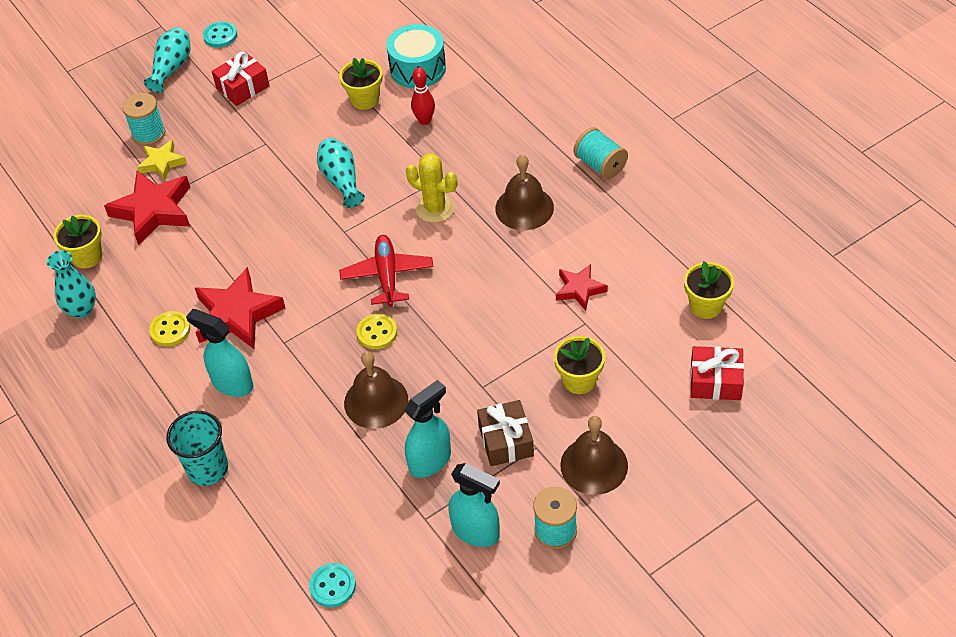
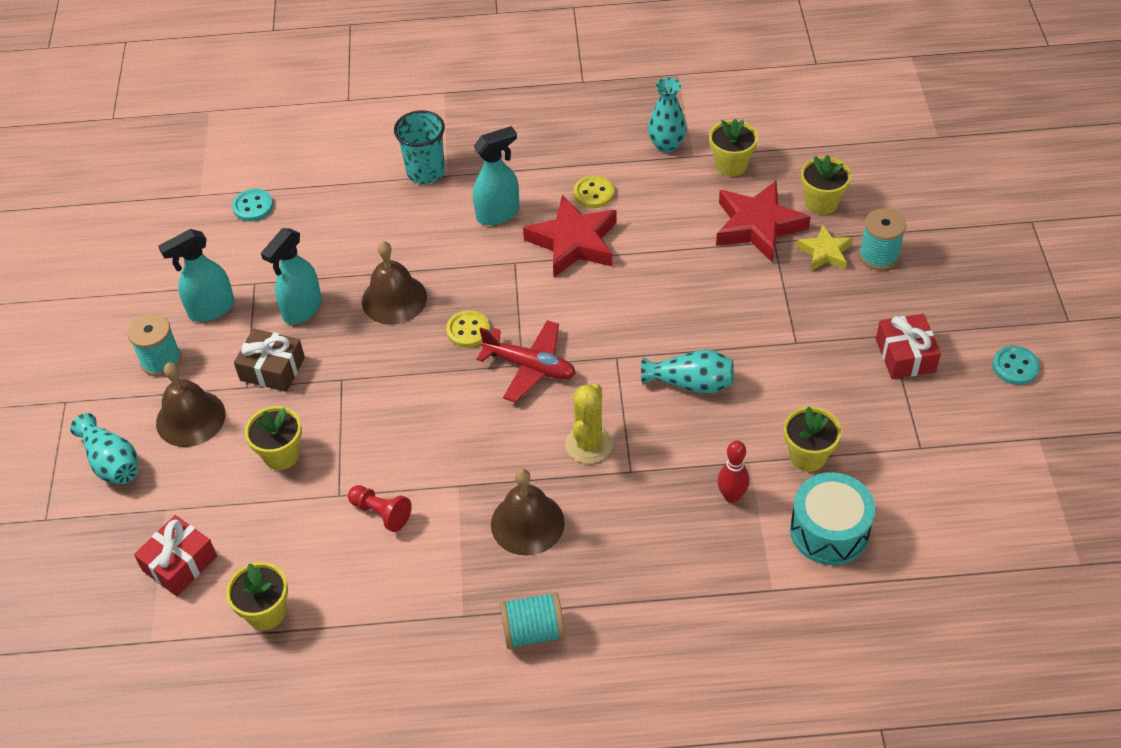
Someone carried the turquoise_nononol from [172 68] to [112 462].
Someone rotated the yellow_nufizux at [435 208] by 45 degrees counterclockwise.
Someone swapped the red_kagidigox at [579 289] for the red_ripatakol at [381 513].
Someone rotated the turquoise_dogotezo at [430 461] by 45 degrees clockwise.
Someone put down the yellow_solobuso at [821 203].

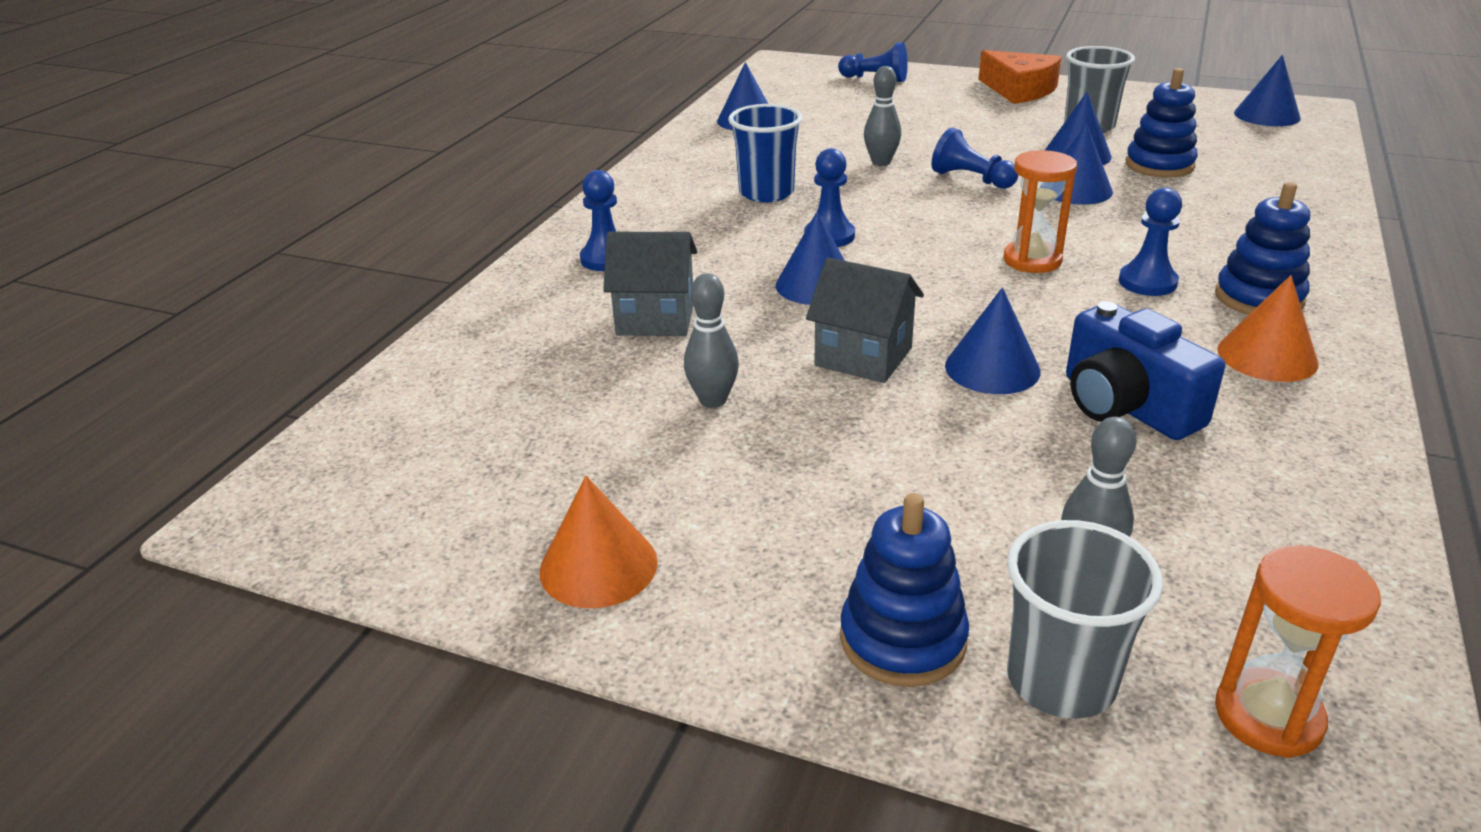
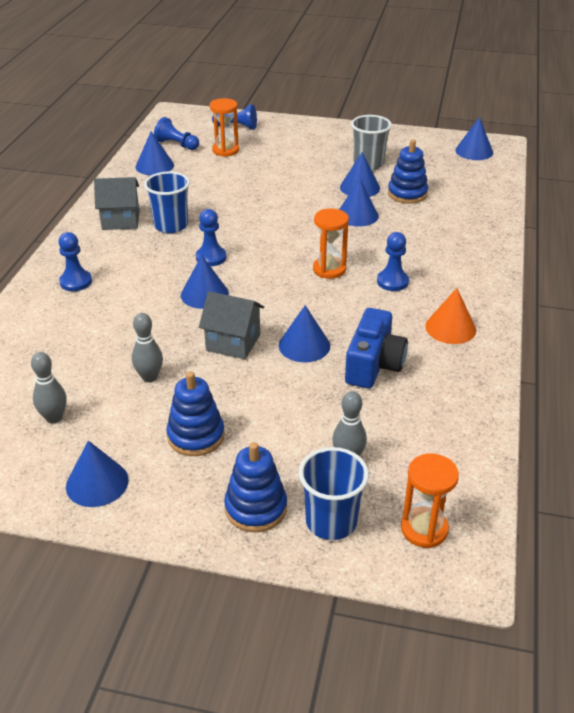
Someone took away the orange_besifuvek at [1019 90].
Someone carried the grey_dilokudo from [881 162] to [54 418].
Someone carried the blue_ripatakol from [971 179] to [177 145].
Someone carried the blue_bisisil from [1259 298] to [196 436].
Someone carried the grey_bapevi from [655 318] to [121 220].
Someone rotated the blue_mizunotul at [1125 406] by 120 degrees counterclockwise.
Someone repainted the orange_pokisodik at [598 566], which became the blue_pokisodik at [97 483].
Someone repainted the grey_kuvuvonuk at [1061 680], which became the blue_kuvuvonuk at [331 521].
Someone put down the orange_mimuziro at [225 150].

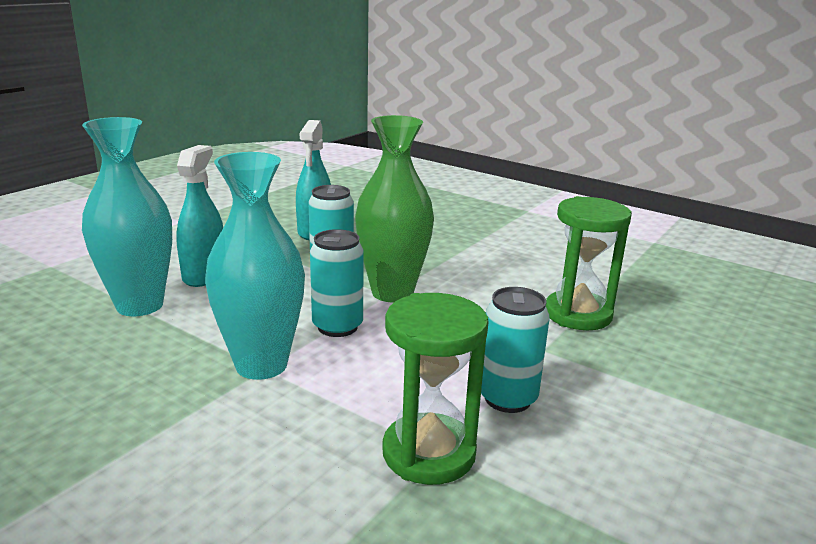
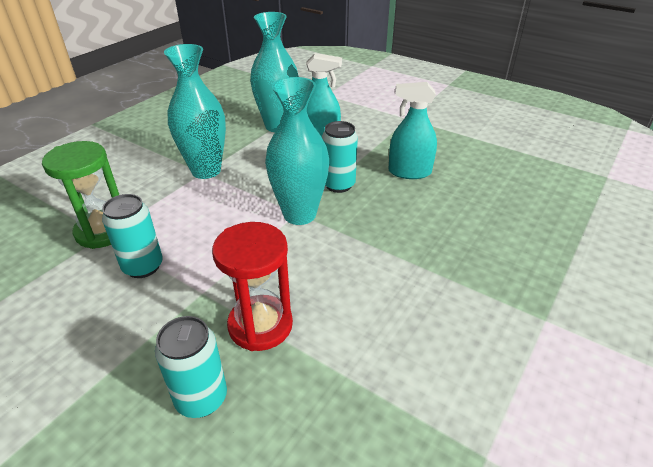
Someone repainted the green_nononol at [392 292], which became the turquoise_nononol at [299 214].
Someone repainted the green_mimuziro at [578 314], which became the red_mimuziro at [260 325].
Someone carried the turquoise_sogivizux from [337 326] to [201 398].

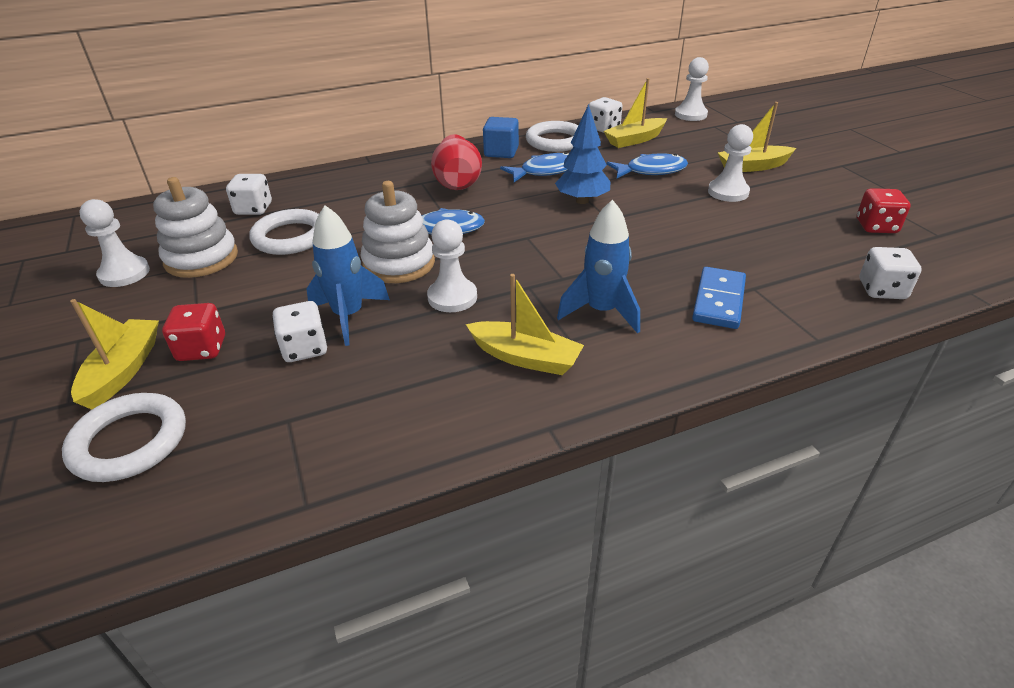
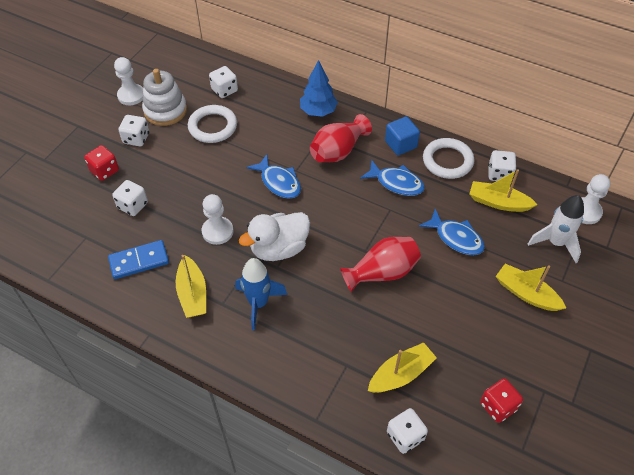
Someone carried the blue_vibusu from [582 201] to [318 111].
Someone took away the white_ripatakol at [728 192].
Someone took away the white_bisisil at [399 264].
Someone took away the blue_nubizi at [348 316].
Someone carried the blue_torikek from [718 301] to [139 261].
Someone carried the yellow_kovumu from [123 370] to [401 374].
Someone took away the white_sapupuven at [129 442].
Someone put down the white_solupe at [136 138].
Someone put down the white_nubizi at [555 243].
Someone put down the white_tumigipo at [279 248].
Someone put down the red_nononol at [382 272].

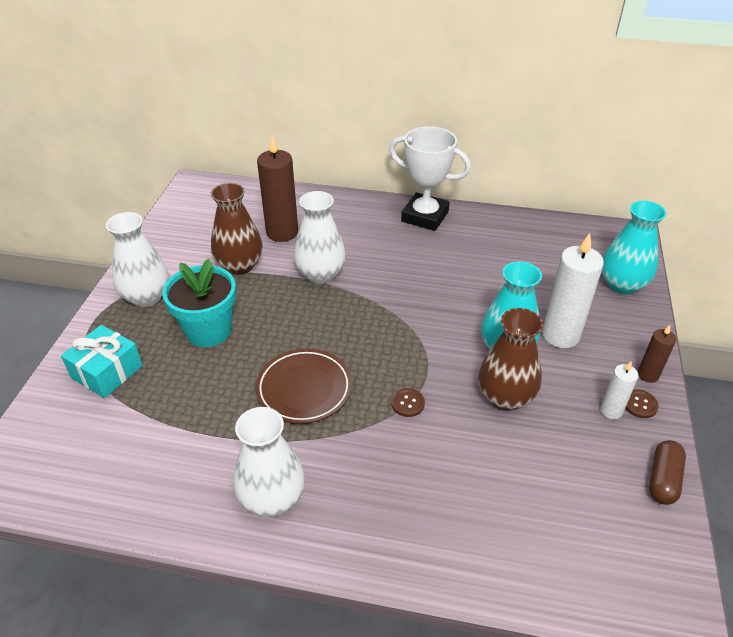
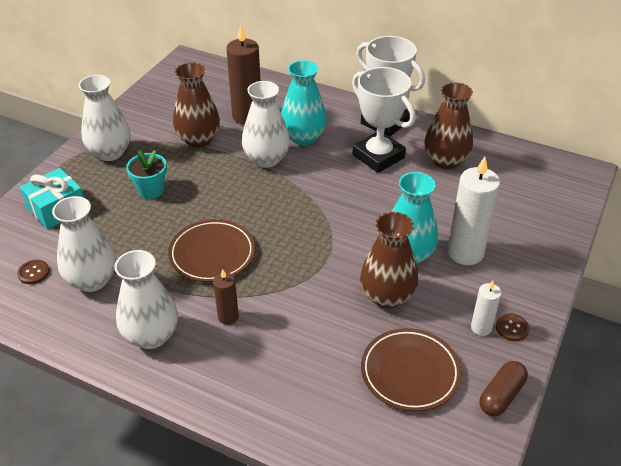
Someone carried the turquoise_nononol from [622 284] to [303 137].
Someone scaled the turquoise_solobuso at [208 330] by 0.64.
Someone carried the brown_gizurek from [648 375] to [228 317].
Someone carried the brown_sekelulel from [407 403] to [33 273].
Someone put down the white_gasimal at [378 156].
Someone put down the brown_nononol at [445 161].
Someone put down the white_nononol at [92 280].
Someone put down the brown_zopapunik at [410 372].

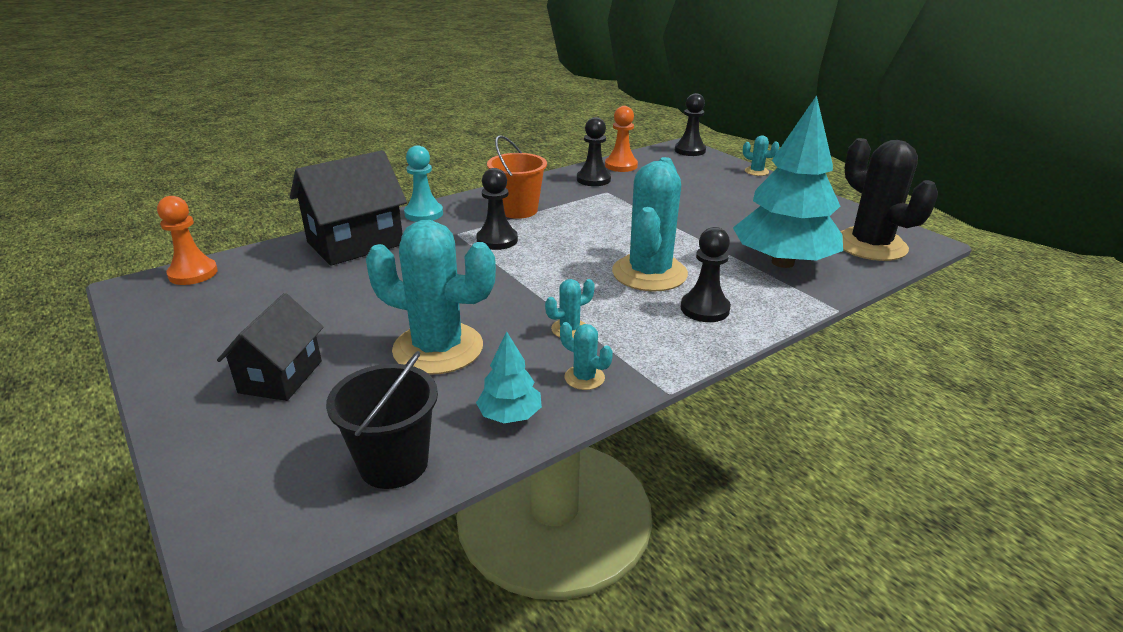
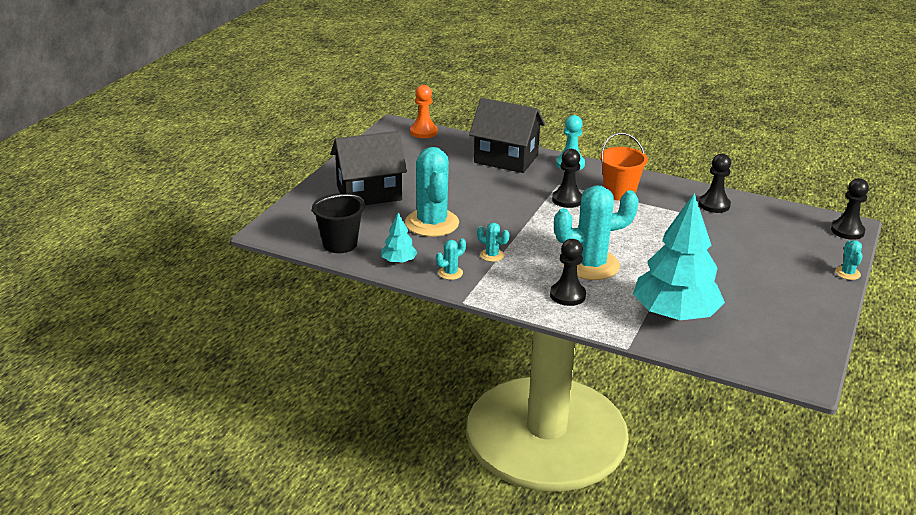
Someone took away the orange_ripatakol at [621 166].
Someone took away the black_nufizux at [870 245].
Someone scaled the black_bapevi at [281 377] by 1.56.
Someone rotated the turquoise_nufizux at [584 378] by 45 degrees clockwise.

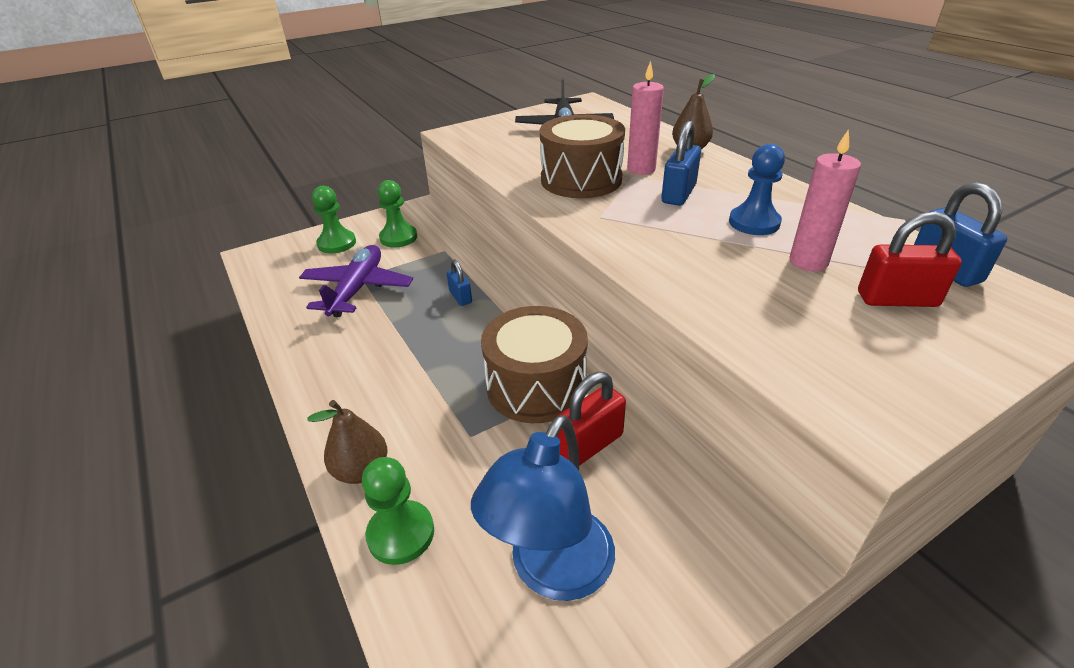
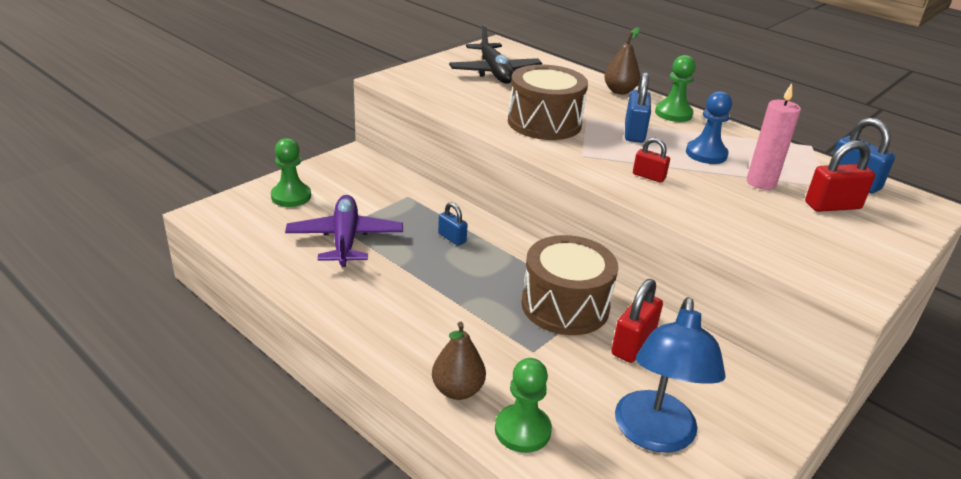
Someone took away the pink_gizurek at [641 169].
Someone carried the green_ripatakol from [398 238] to [673 113].
Someone put down the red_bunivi at [648 176].

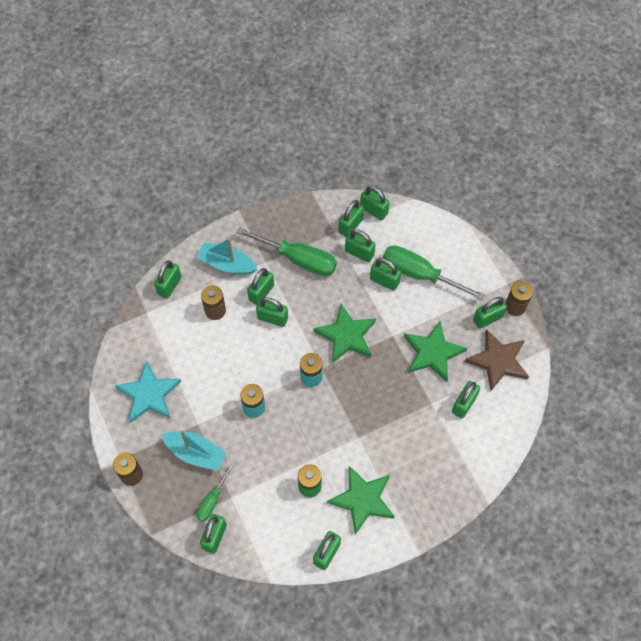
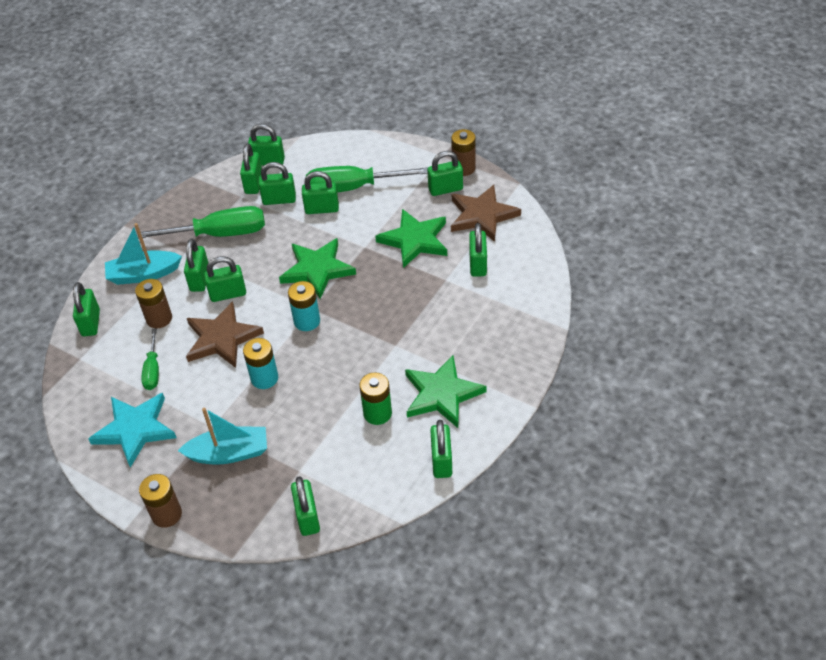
Someone rotated the green_bunivi at [487 318] by 45 degrees clockwise.
Someone carried the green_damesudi from [212 500] to [153 370].
Someone put down the brown_kagidigox at [222 338].

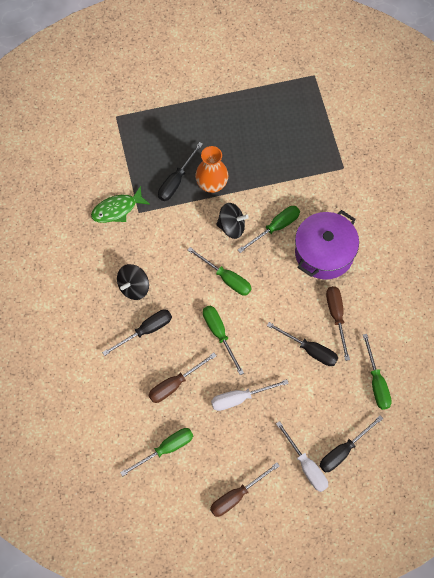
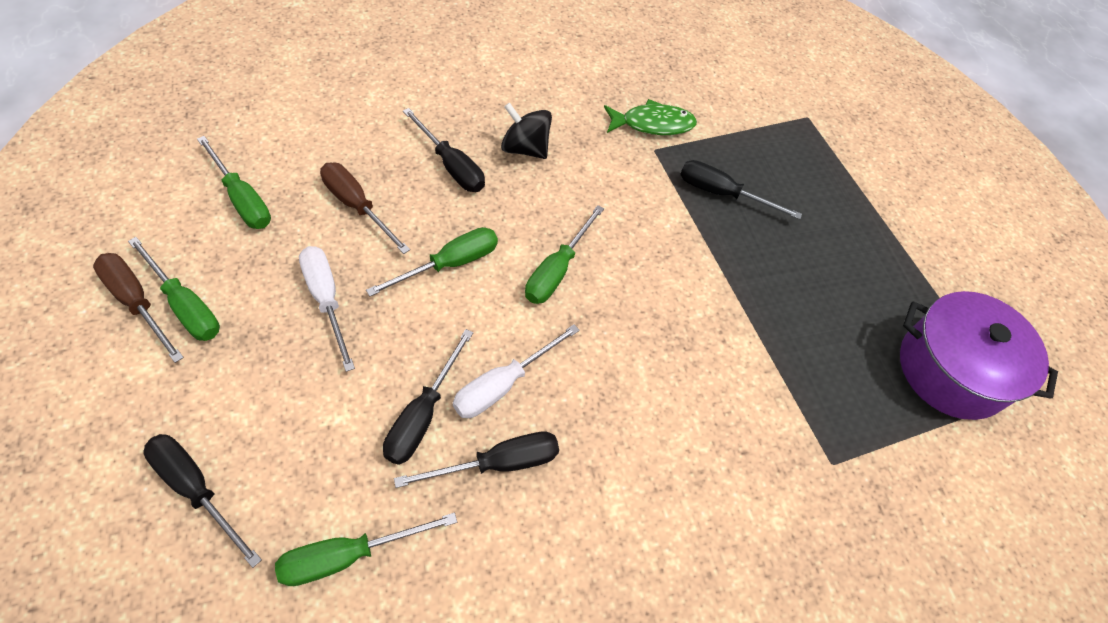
Someone took away the orange_nononol at [211 184].
Someone rotated the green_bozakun at [117 209] by 120 degrees clockwise.
Someone took away the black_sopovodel at [231 226].
Someone carried the green_damesudi from [275 228] to [185 305].
Someone carried the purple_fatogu from [324 253] to [951 370].
Someone repainted the brown_damesudi at [336 316], which became the black_damesudi at [498 463].
Someone carried the white_damesudi from [306 466] to [503 384].

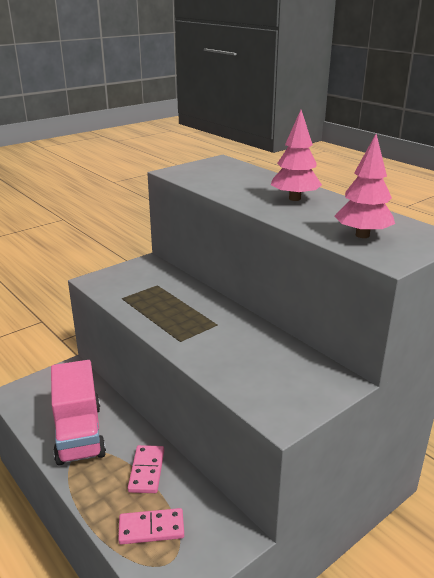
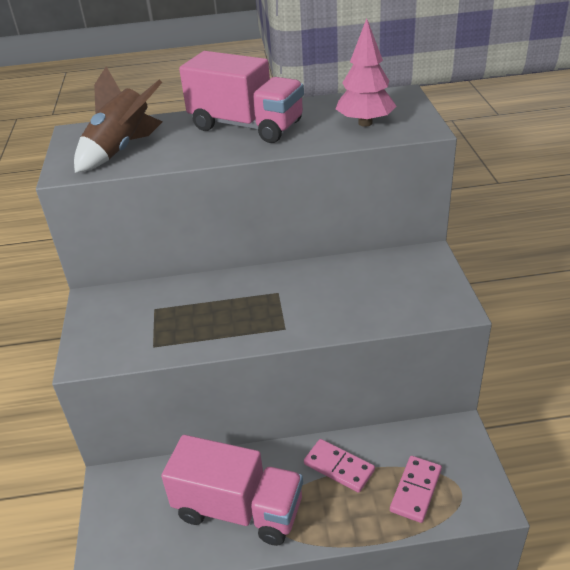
Someone swapped the pink_vibusu at [294 198] for the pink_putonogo at [246 126].
Someone put down the brown_nubizi at [122 150].

